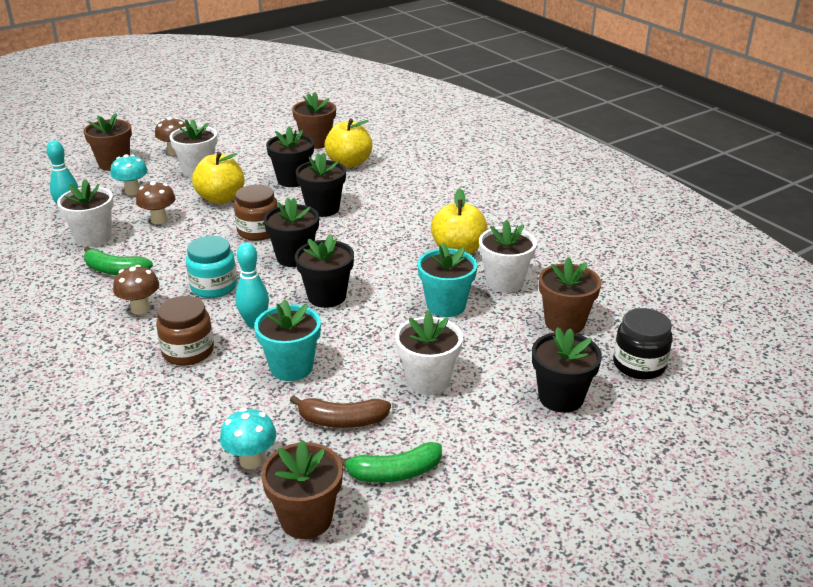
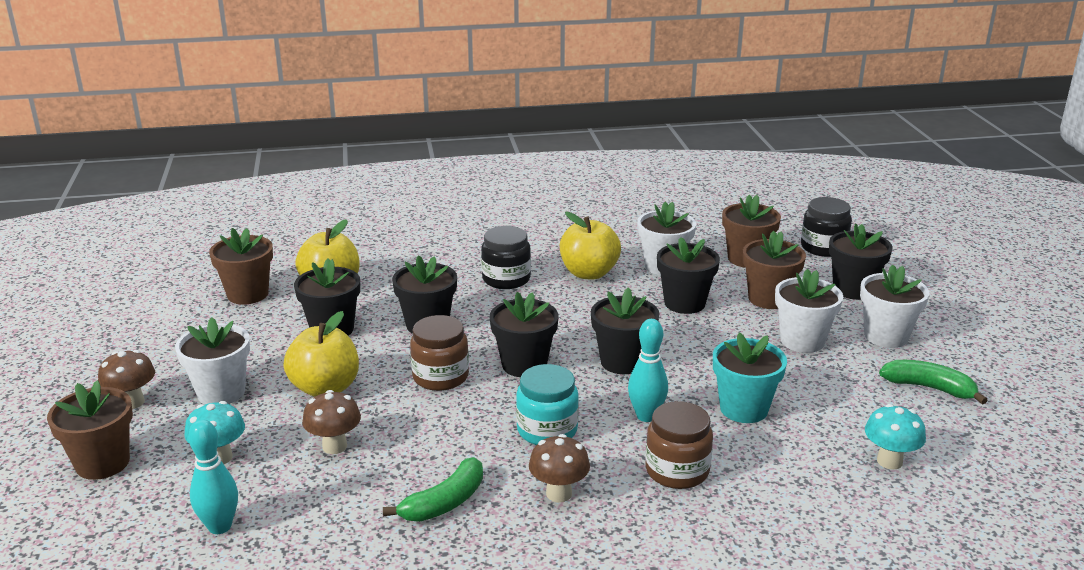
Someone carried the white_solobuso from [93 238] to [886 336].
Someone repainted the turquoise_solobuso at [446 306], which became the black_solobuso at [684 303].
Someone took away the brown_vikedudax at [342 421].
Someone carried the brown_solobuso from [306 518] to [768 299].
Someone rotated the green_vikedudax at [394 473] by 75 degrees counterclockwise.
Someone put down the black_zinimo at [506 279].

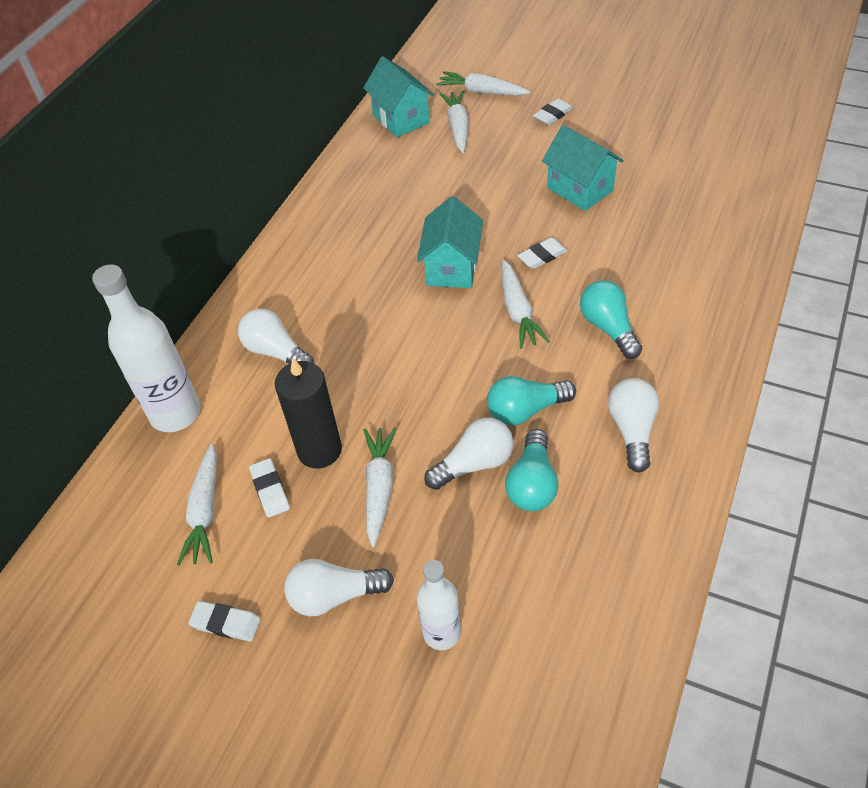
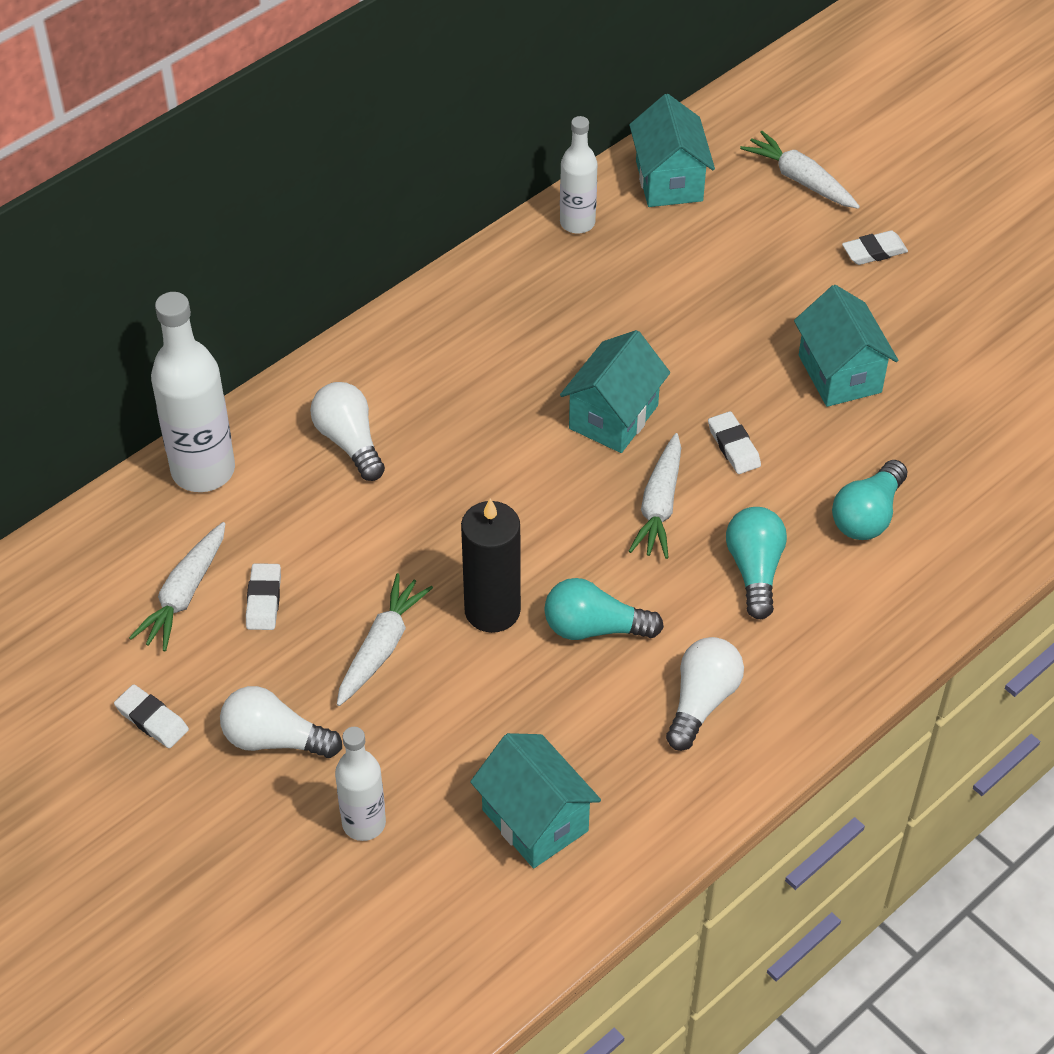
Someone took away the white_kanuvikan at [458 127].
Someone rotated the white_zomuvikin at [542 256] by 75 degrees clockwise.
Someone carried the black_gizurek from [319 450] to [492 610].
Someone took away the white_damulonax at [474 464].
Someone carried the turquoise_damulonax from [532 484] to [867 515].
Someone put down the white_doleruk at [577 223].
Someone put down the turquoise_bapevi at [535 820].

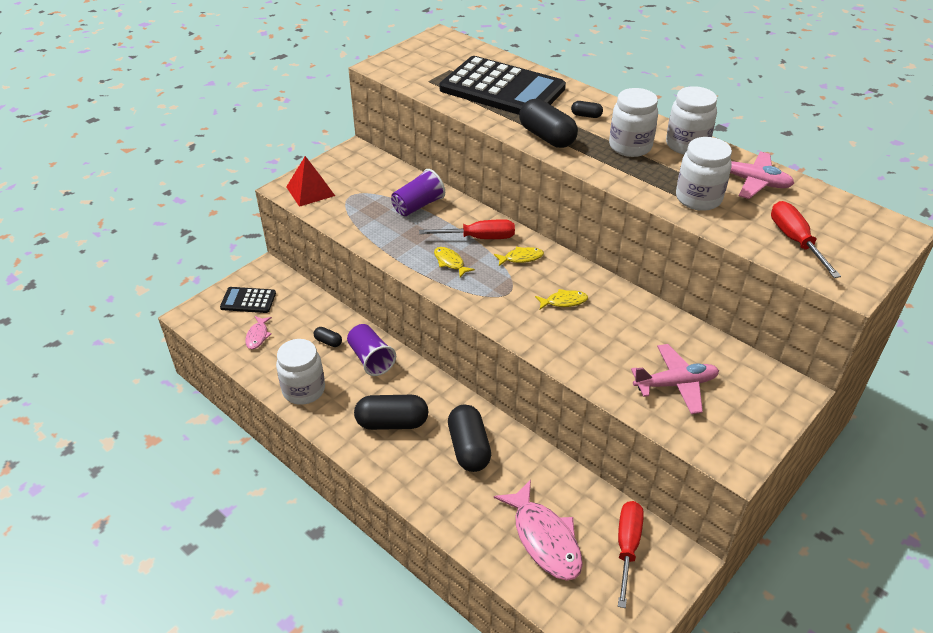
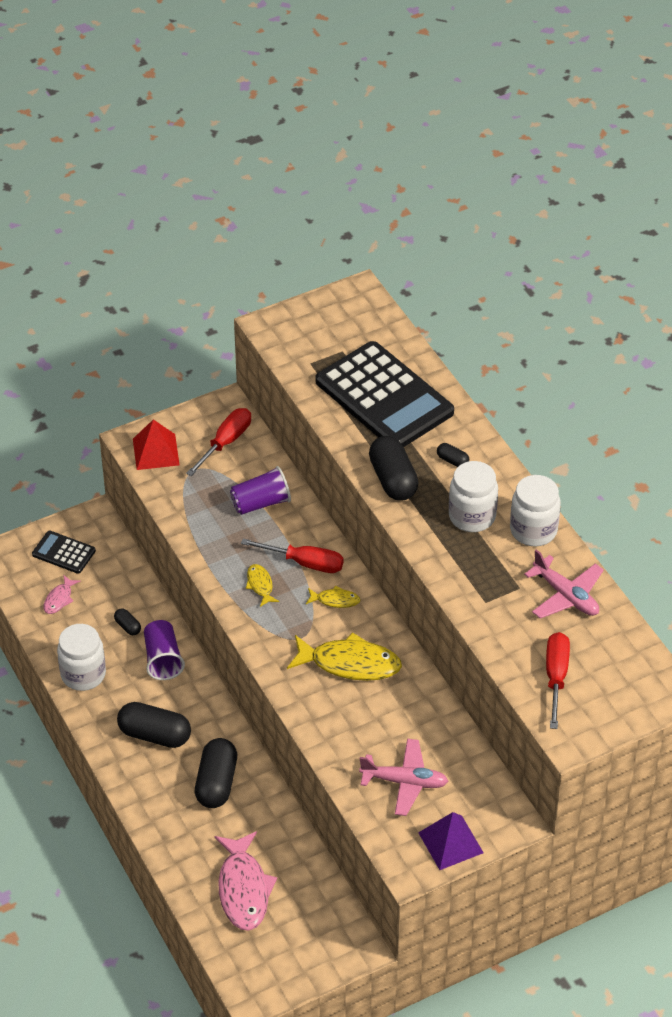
Someone took away the white_zinimo at [698 198].
Someone scaled the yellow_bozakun at [564 301] by 2.04.
Someone carried the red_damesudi from [627 546] to [226 442].
Someone put down the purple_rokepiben at [450 842].

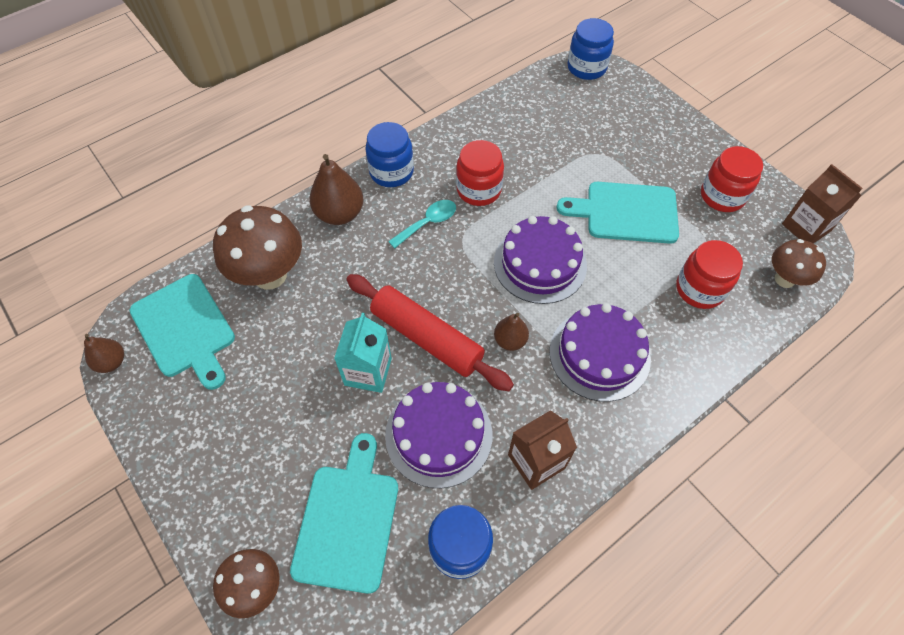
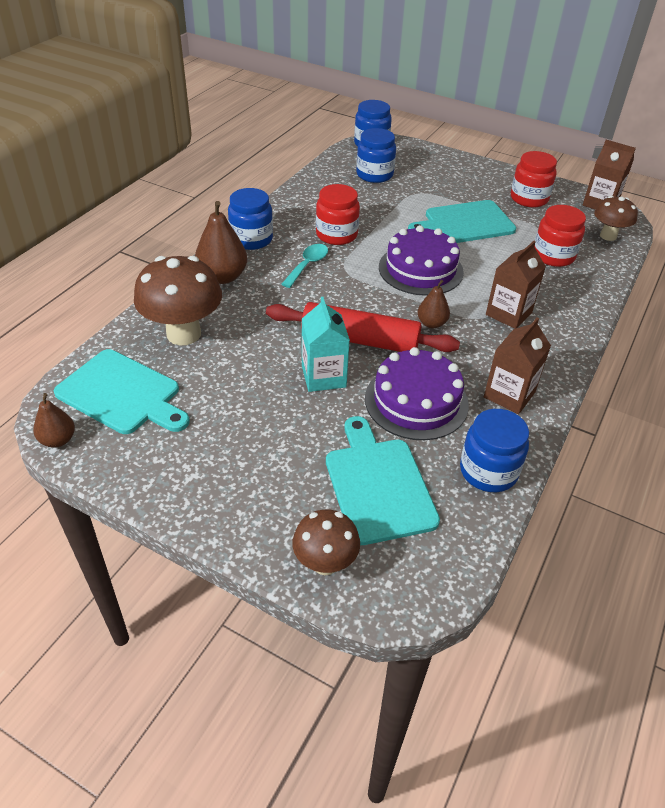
Someone swapped the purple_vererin at [599 354] for the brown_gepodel at [508 313].
Someone put down the blue_zinimo at [374 175].

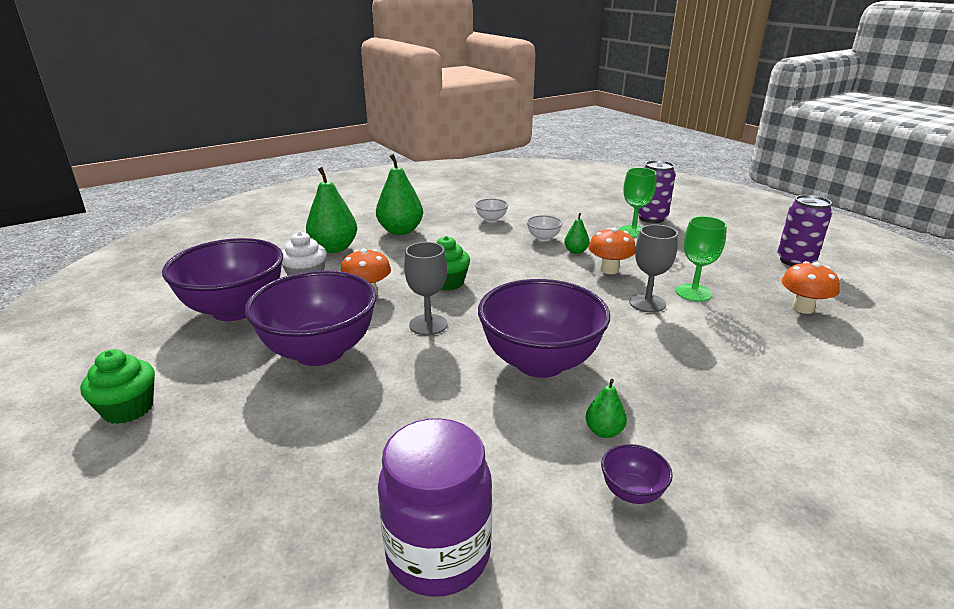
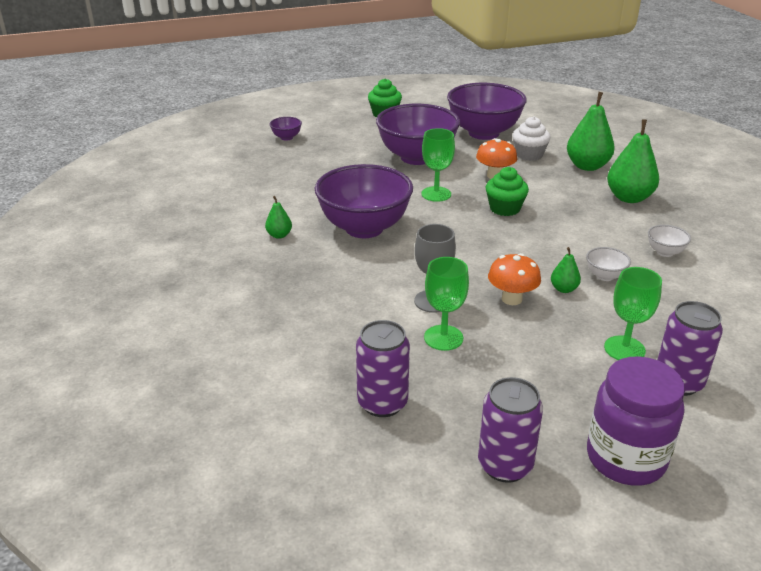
Someone repainted the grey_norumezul at [428 324], which became the green_norumezul at [436 194].
Someone swapped the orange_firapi at [802 308] for the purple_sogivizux at [382 403].
Someone carried the purple_zinimo from [438 554] to [625 459].
Someone carried the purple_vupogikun from [632 492] to [286 137].

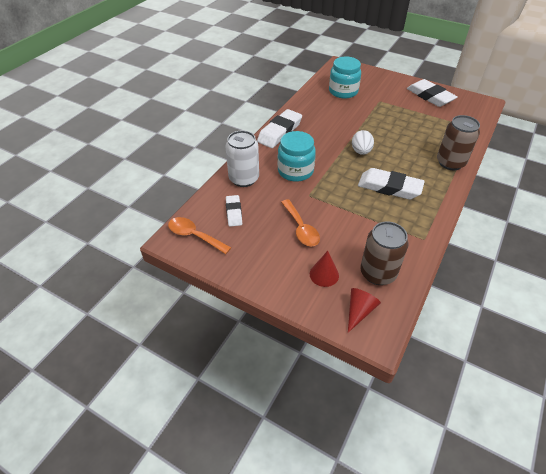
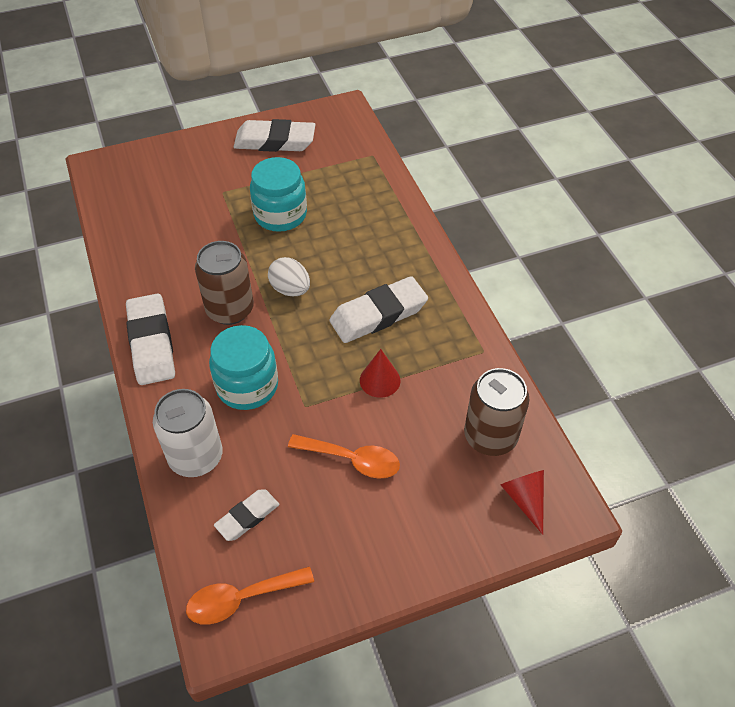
Someone carried the turquoise_zinimo from [343 91] to [280 215].
Someone carried the brown_sogivizux from [450 162] to [230 309].
Someone rotated the white_zomuvikin at [234 212] by 75 degrees counterclockwise.
Someone carried the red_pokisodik from [324 274] to [380 380].

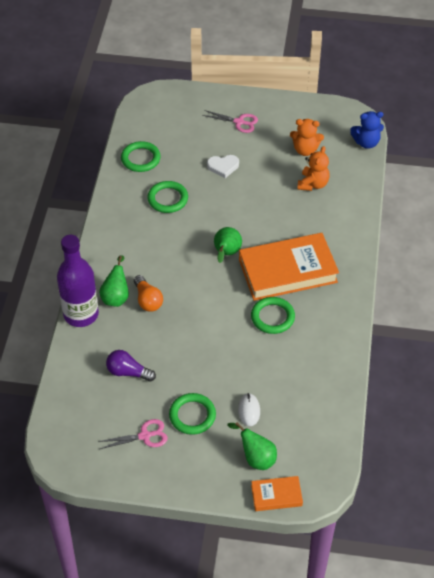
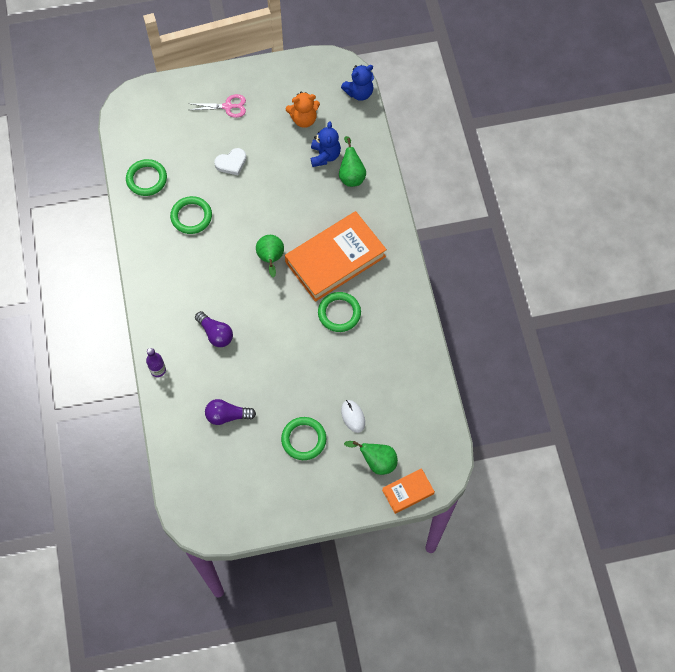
Someone repainted the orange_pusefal at [313 184], which became the blue_pusefal at [325 156].
Someone scaled the purple_doleruk at [81 314] by 0.45.
Someone carried the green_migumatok from [116 296] to [351 175].
Someone repainted the orange_damulonax at [147 300], which became the purple_damulonax at [215 334].
Someone took away the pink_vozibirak at [145 436].

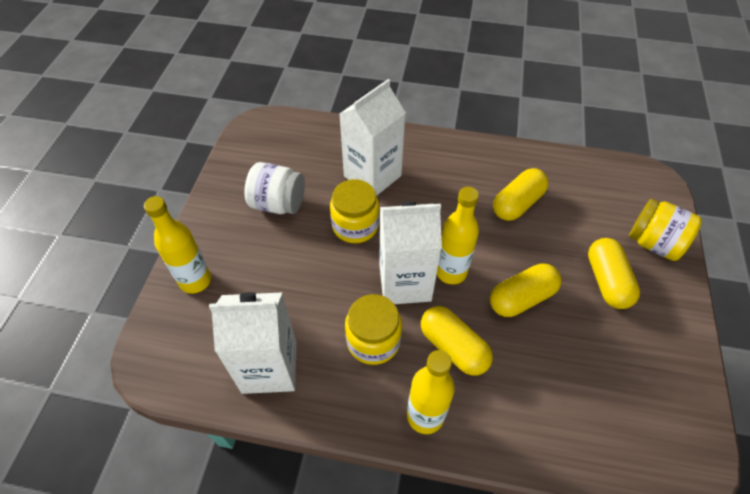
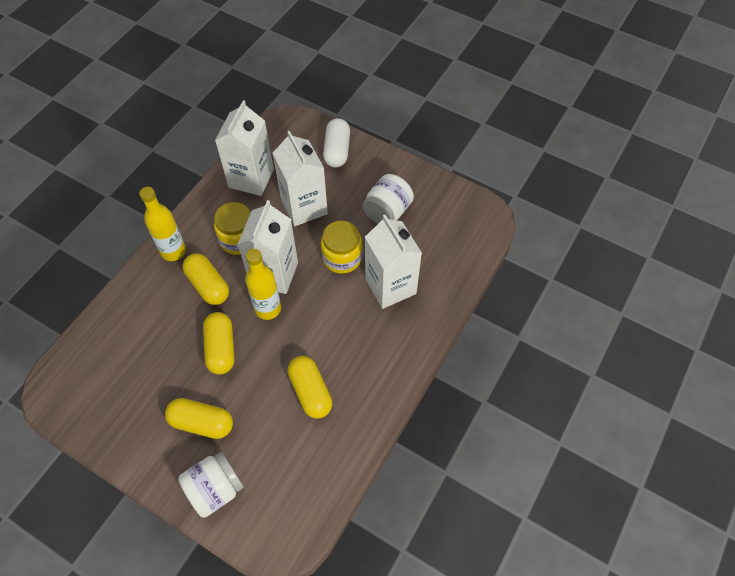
Someone swapped the yellow_doleruk at [195 281] for the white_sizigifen at [337 150].
Someone repainted the yellow_zinimo at [653 243], which became the white_zinimo at [215 489].
Someone rotated the yellow_sizigifen at [453 347] by 75 degrees clockwise.
Someone put down the white_gepodel at [304 207].

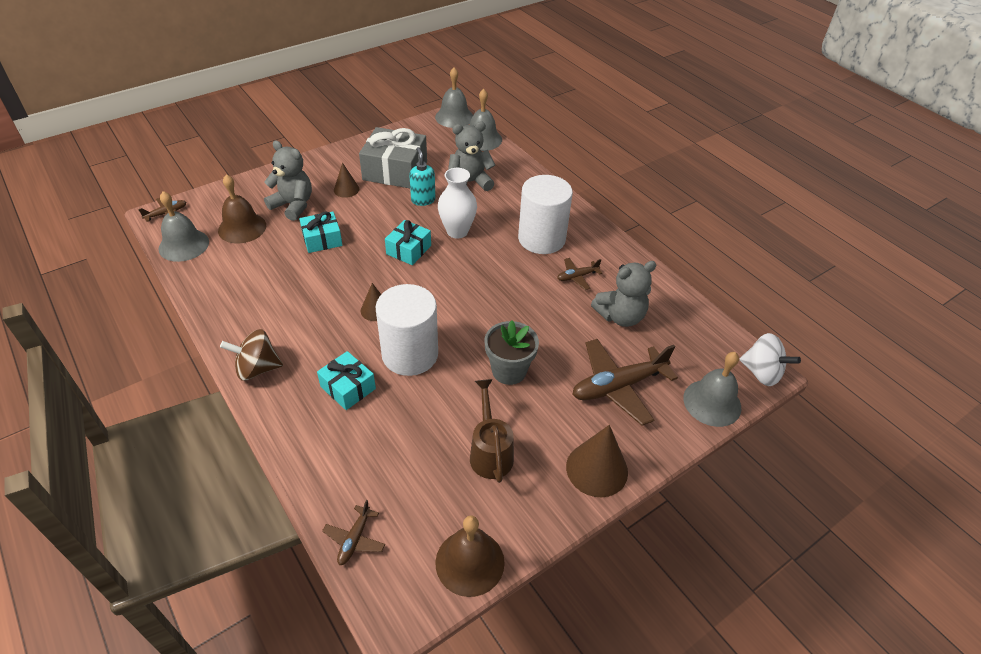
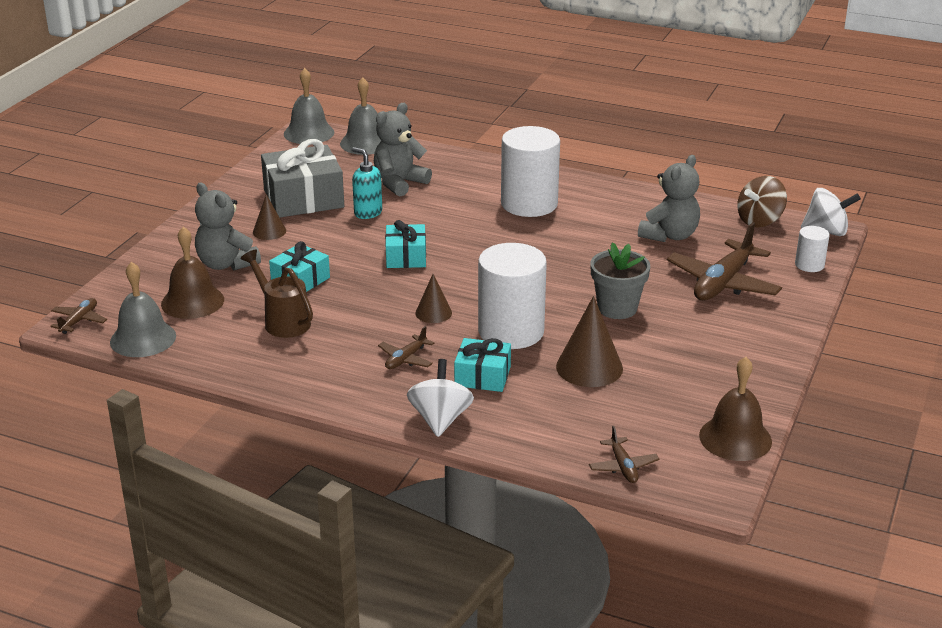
Someone rotated the grey_pusefal at [293 205] by 135 degrees counterclockwise.
Someone took away the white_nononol at [457 231].
Someone carried the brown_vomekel from [577 277] to [406 359].
Someone carried the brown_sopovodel from [257 368] to [759 221].
Someone swapped the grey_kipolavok at [712 402] for the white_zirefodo at [809 265].
Someone carried the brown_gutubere from [490 452] to [283 321].
Someone carried the brown_pokisodik from [597 469] to [589 367].
Someone put down the white_sopovodel at [440 419].

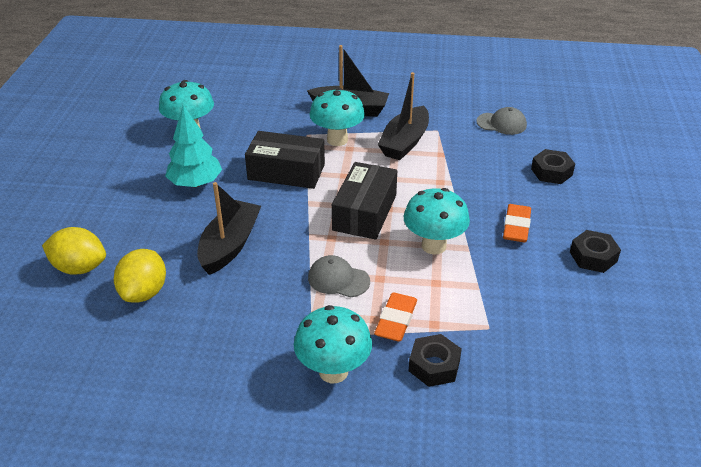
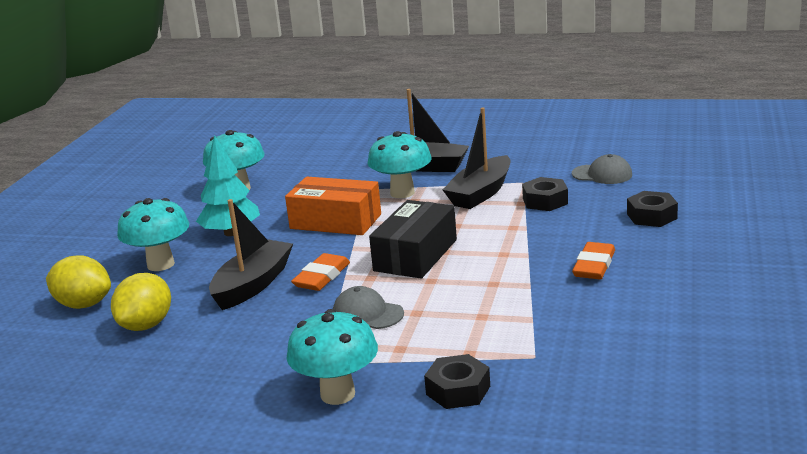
Someone repainted the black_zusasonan at [286 172], which became the orange_zusasonan at [335 221].
Someone carried the turquoise_firapi from [433 246] to [160 264].
Someone carried the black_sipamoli from [593 257] to [545 201].
Someone carried the orange_zomuvikin from [396 320] to [322 277].

